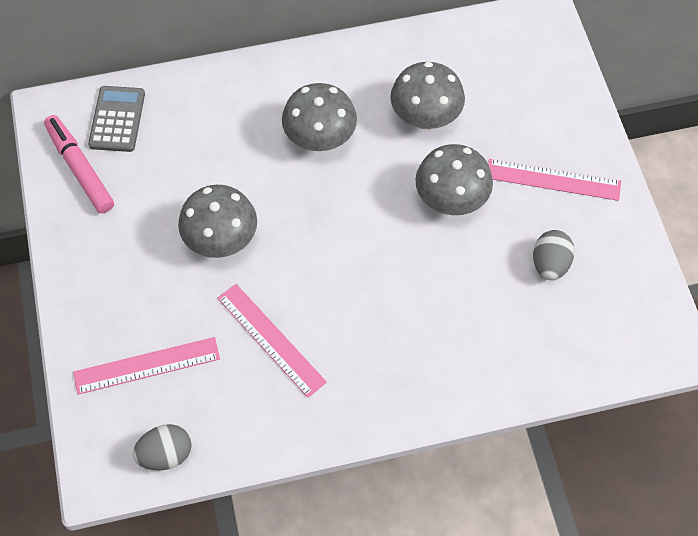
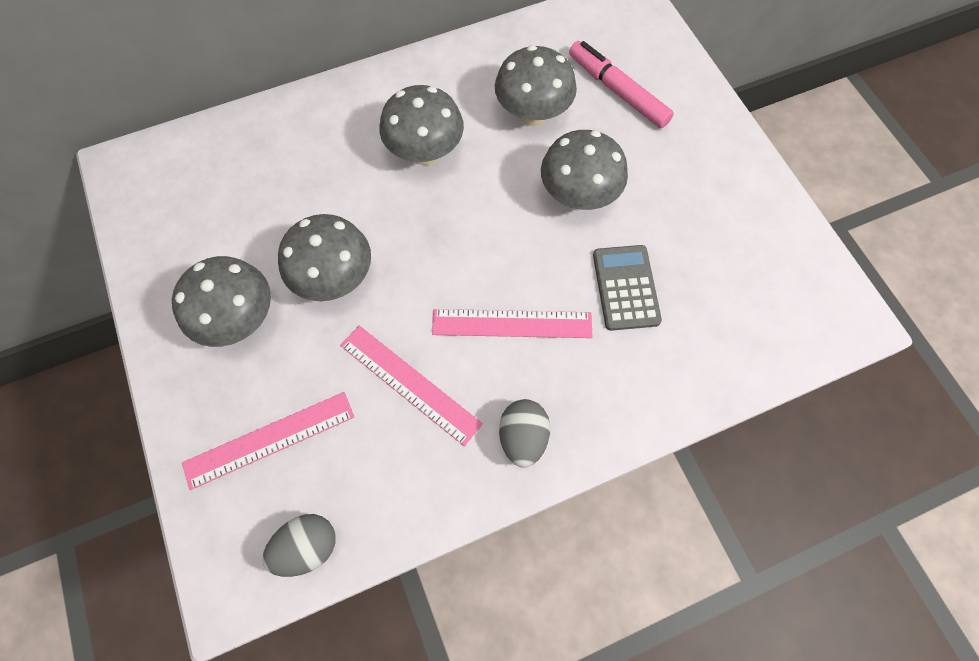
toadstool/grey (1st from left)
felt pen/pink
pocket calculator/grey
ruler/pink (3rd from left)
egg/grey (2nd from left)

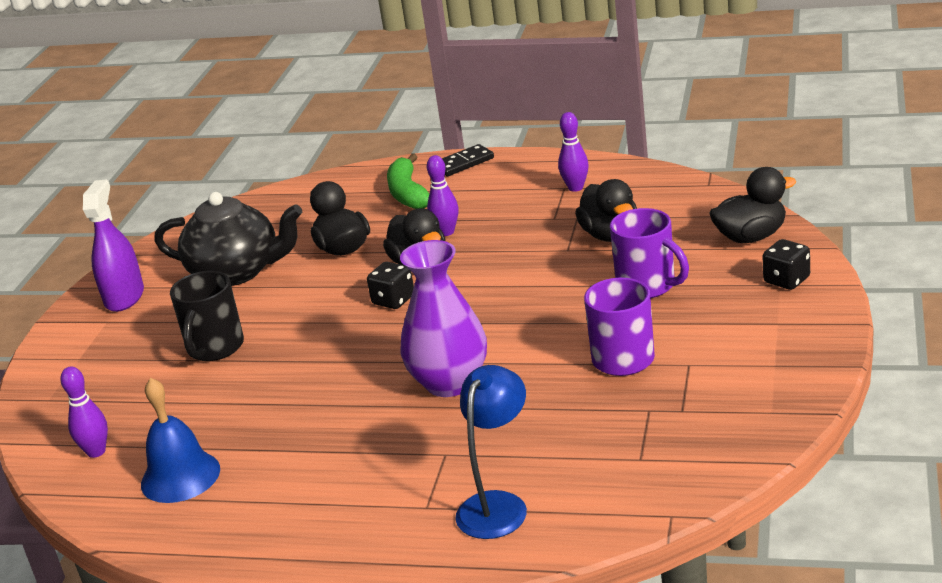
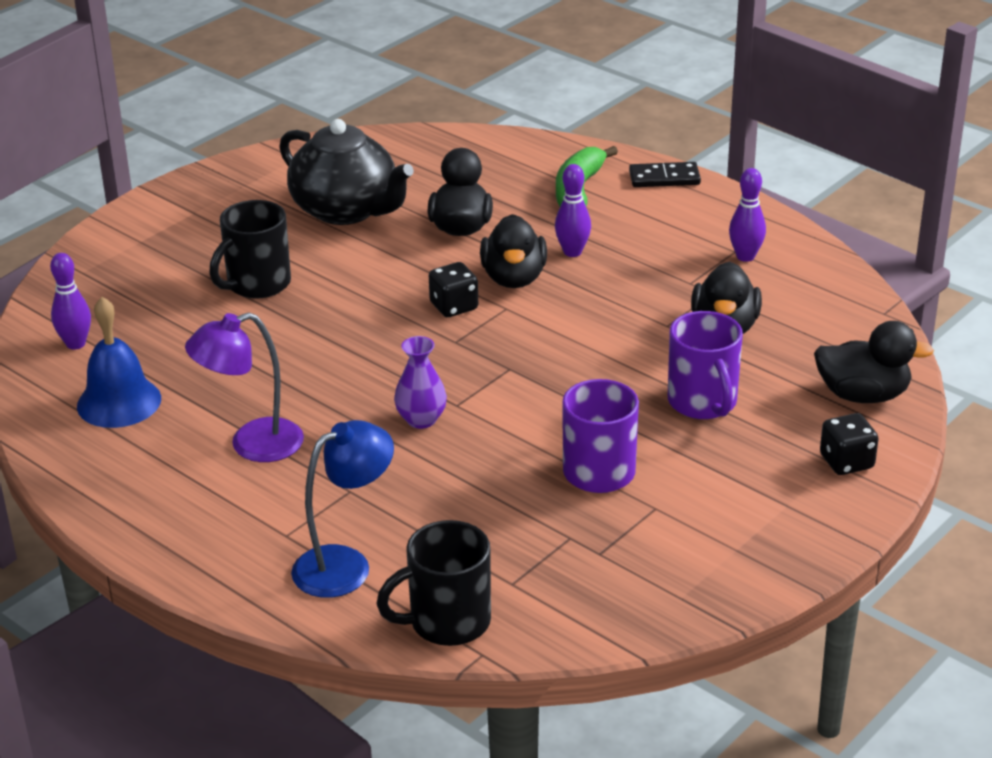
sprayer/purple
lamp/purple
mug/jet-black (2nd from left)
flower vase/purple

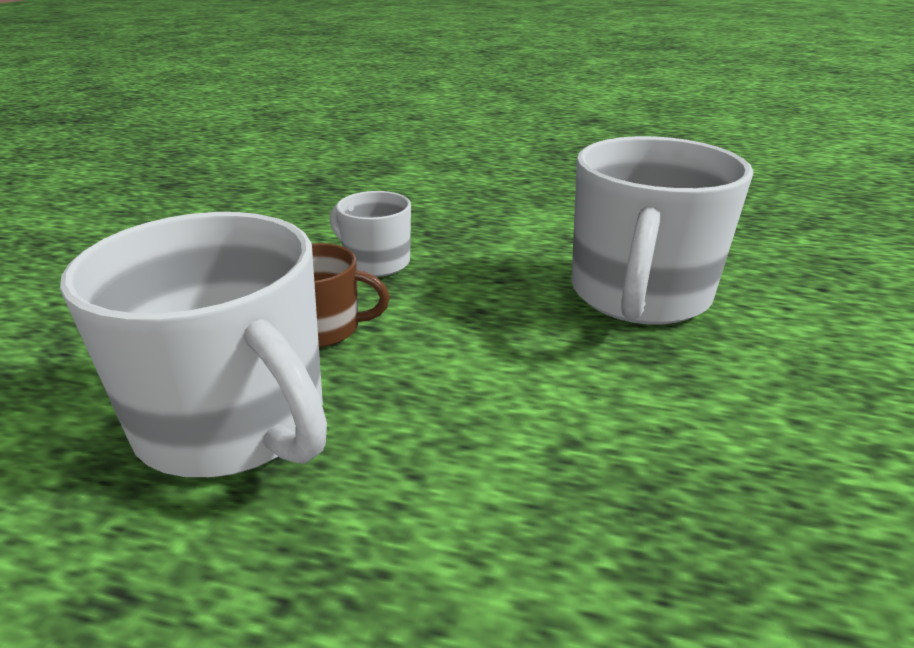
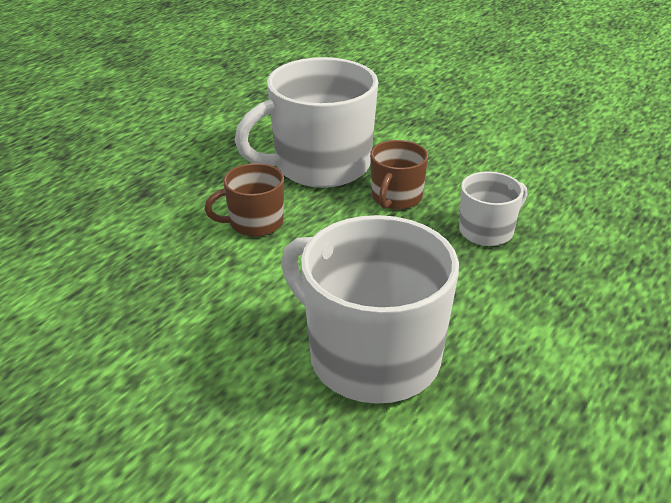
mug/brown (1st from left)

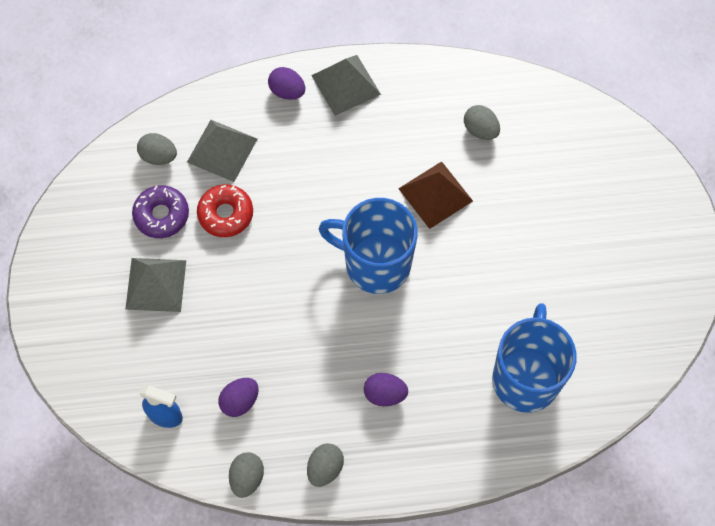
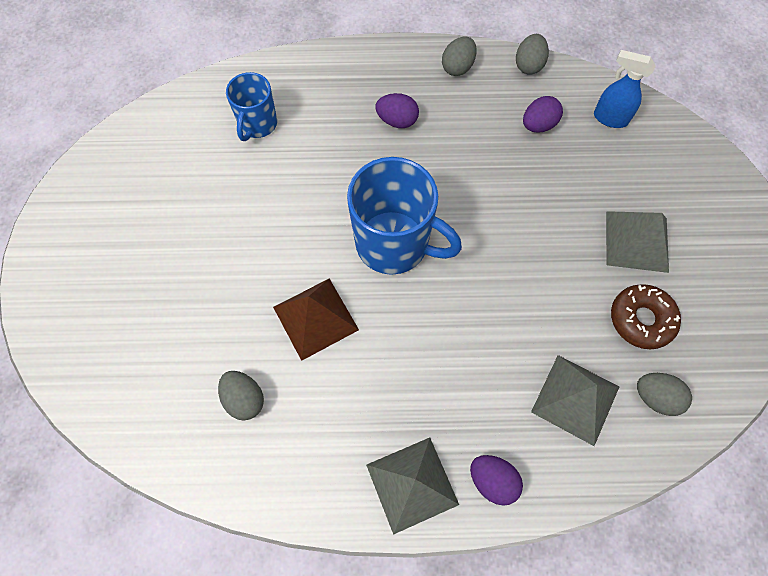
donut/scarlet
donut/brown
mug/cobalt (1st from left)

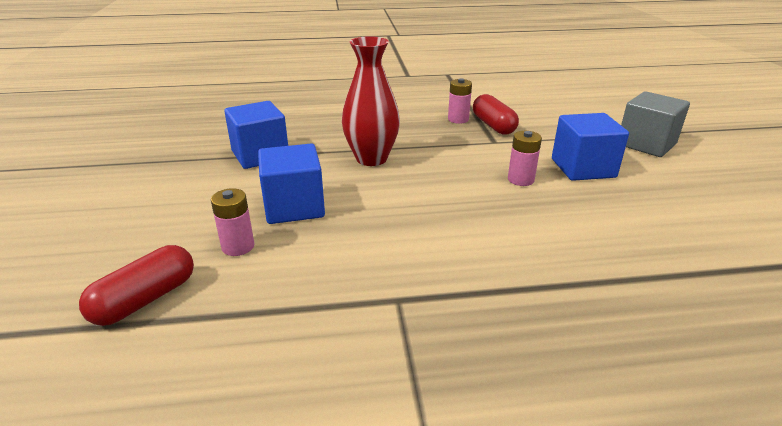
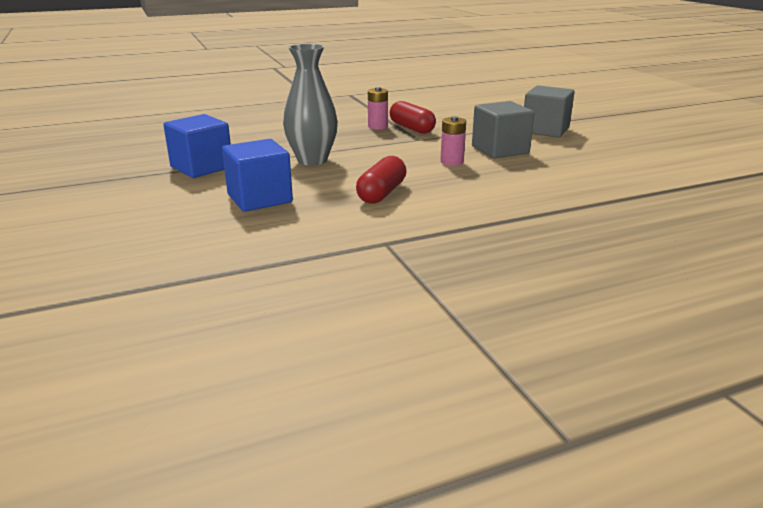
power cell/pink (1st from left in the first image)
pill/scarlet (1st from left)
flower vase/grey
block/grey (1st from left)

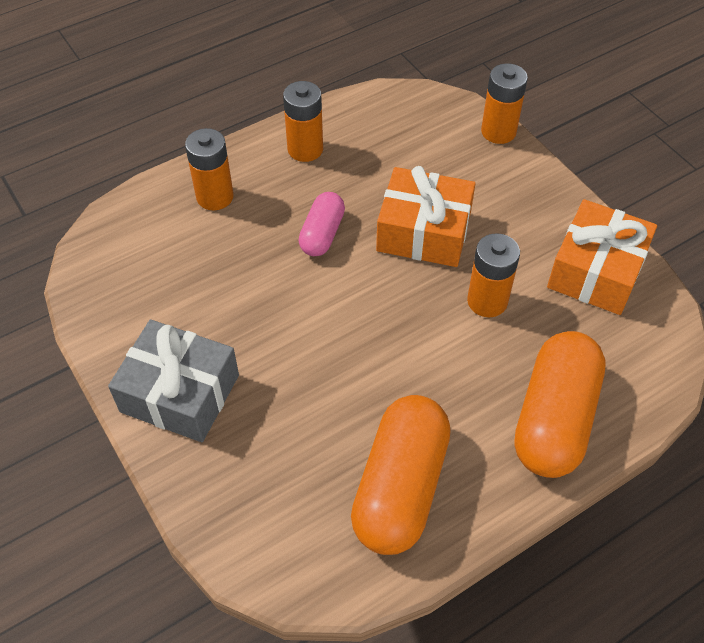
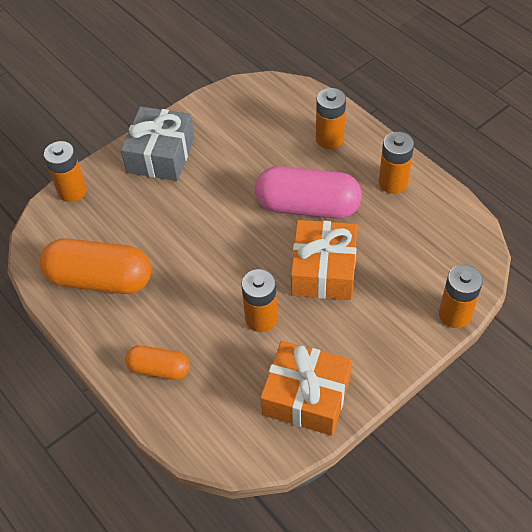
power cell/orange (1st from left)
pill/pink
pill/orange (2nd from left)

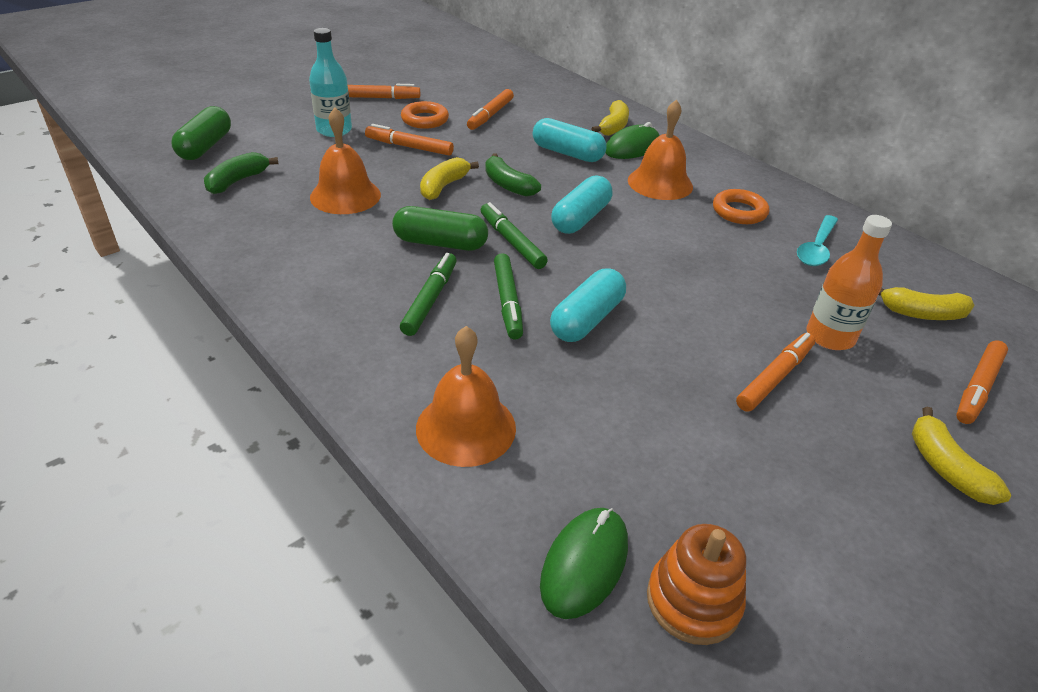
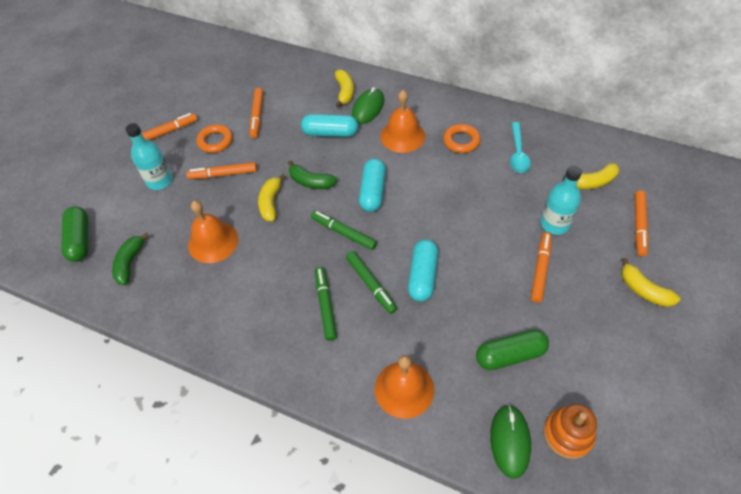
pill/green (2nd from left)
flask/teal (2nd from left)

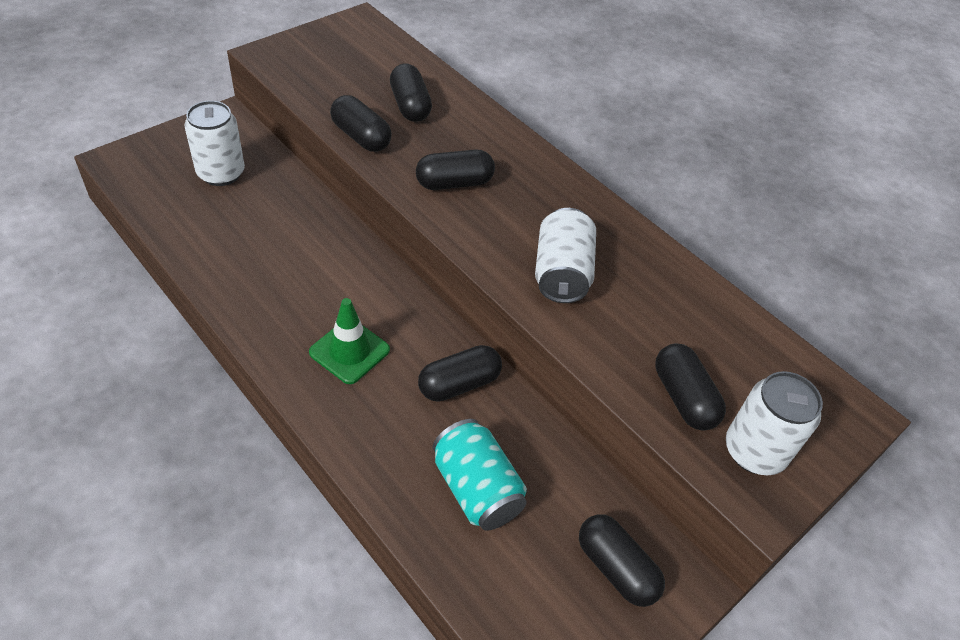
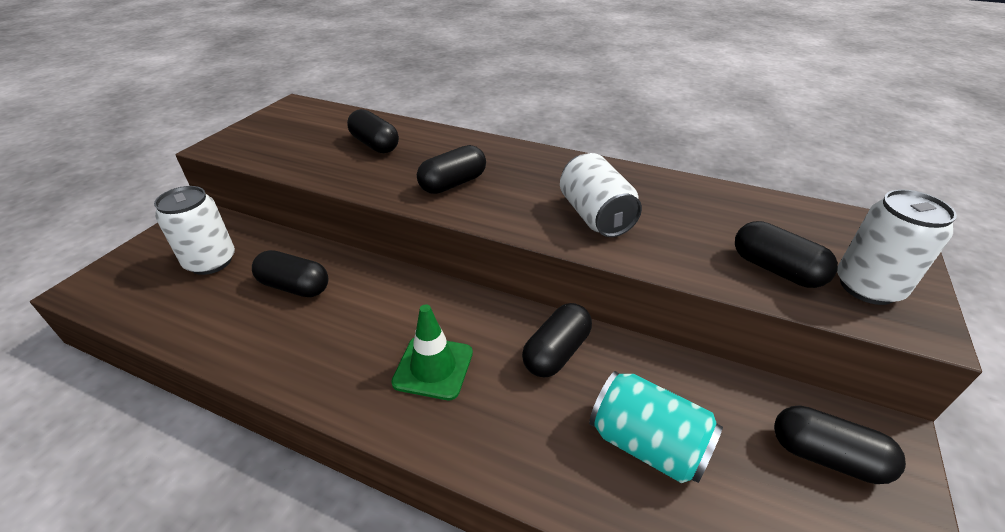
pill/jet-black (1st from left)

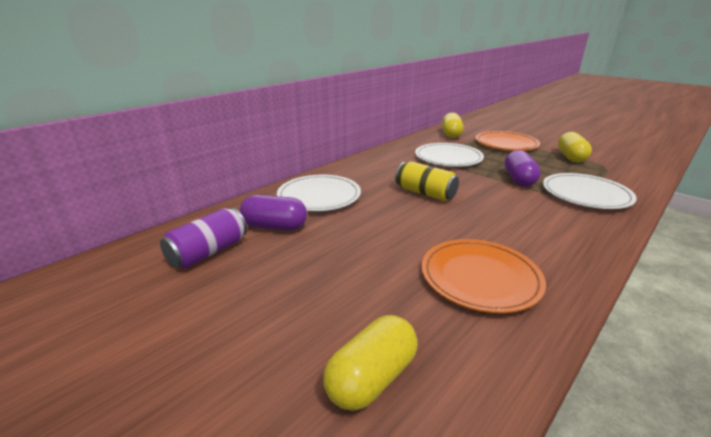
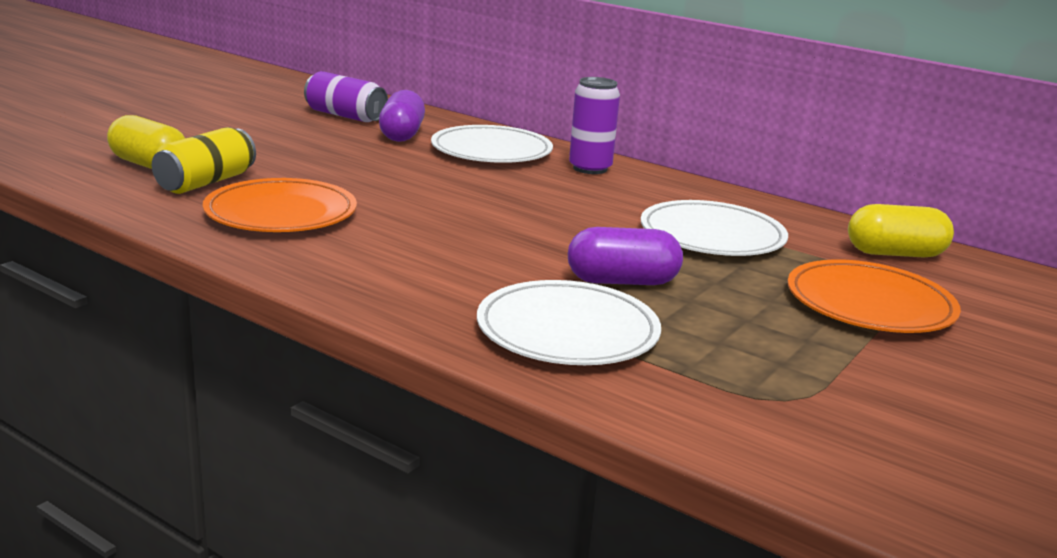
pill/golden (3rd from left in the first image)
tin/purple (2nd from left)
tin/golden

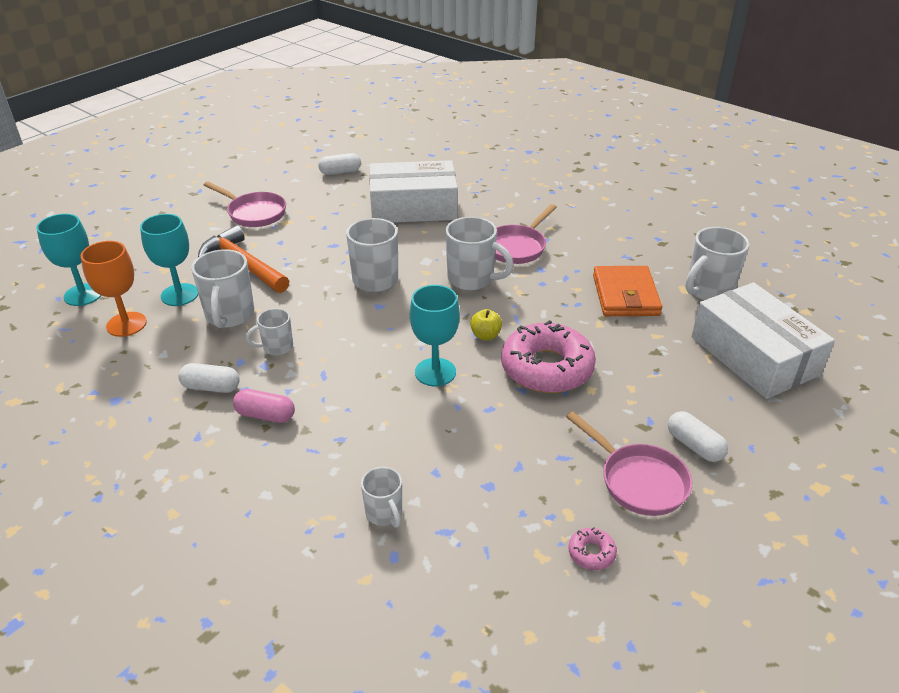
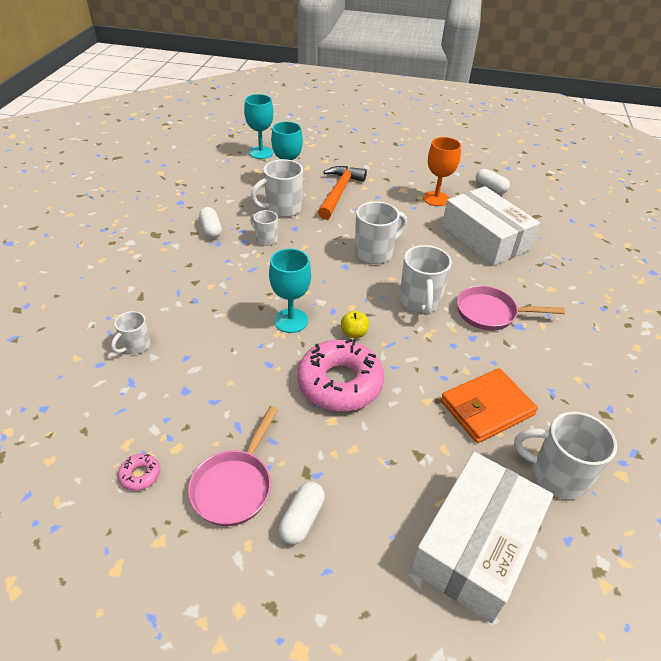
skillet/pink (1st from left in the first image)
pill/pink
wine glass/orange

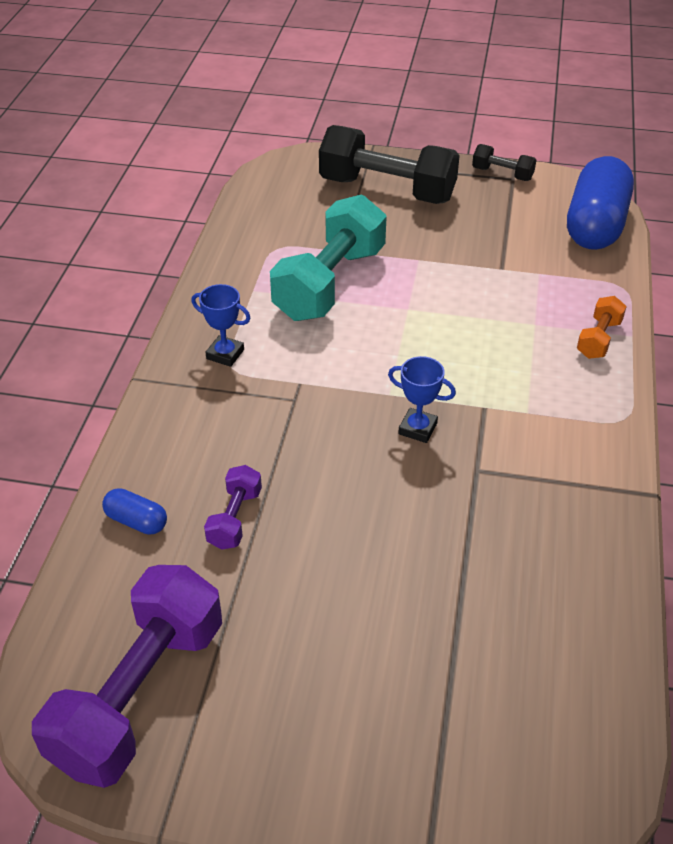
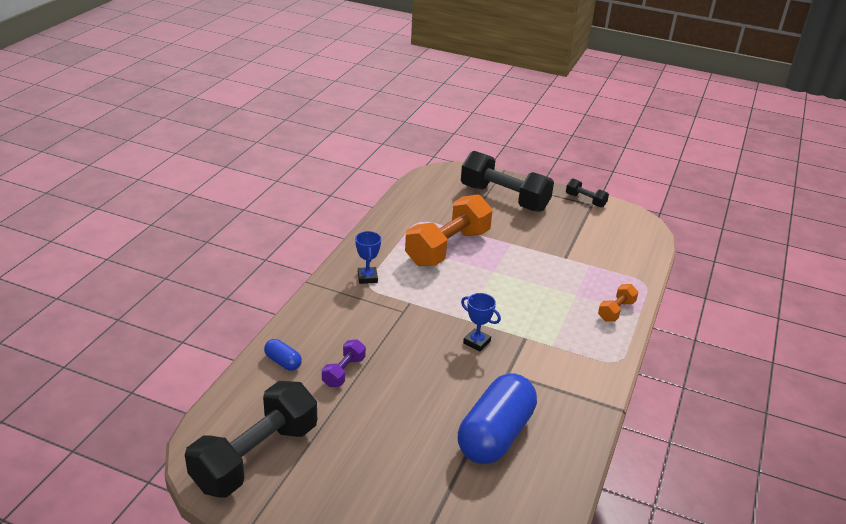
pill/cobalt (2nd from left)
dumbbell/jet-black (1st from left)
dumbbell/orange (1st from left)
trophy/cobalt (1st from left)

